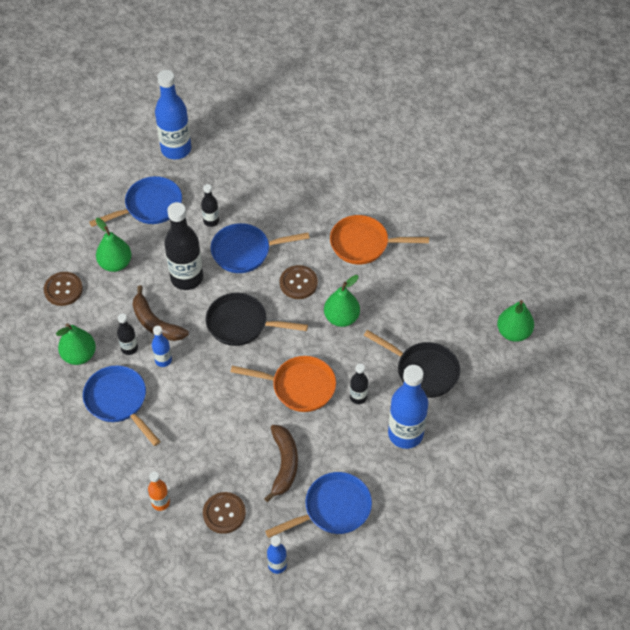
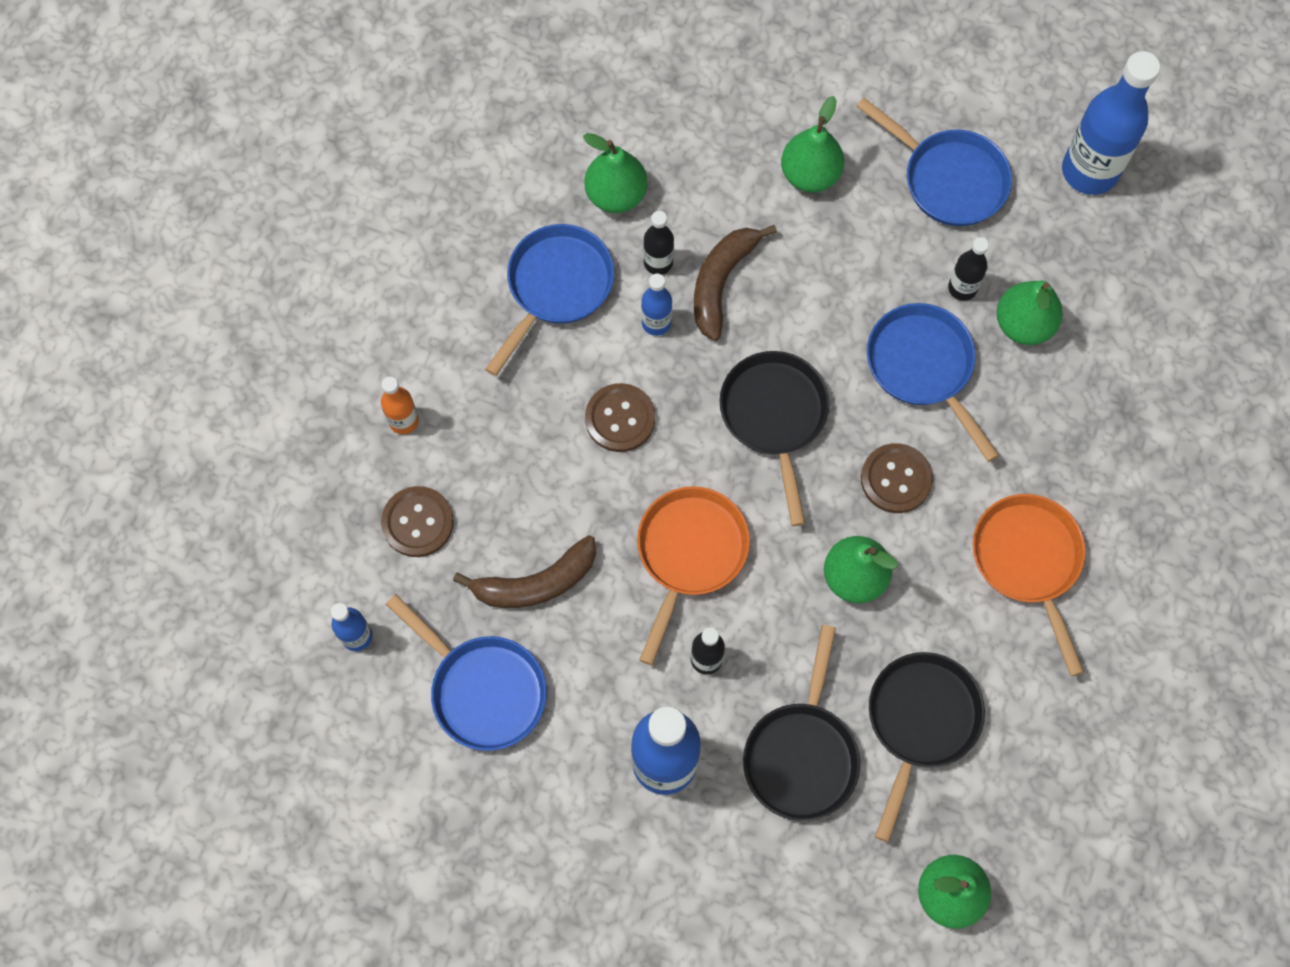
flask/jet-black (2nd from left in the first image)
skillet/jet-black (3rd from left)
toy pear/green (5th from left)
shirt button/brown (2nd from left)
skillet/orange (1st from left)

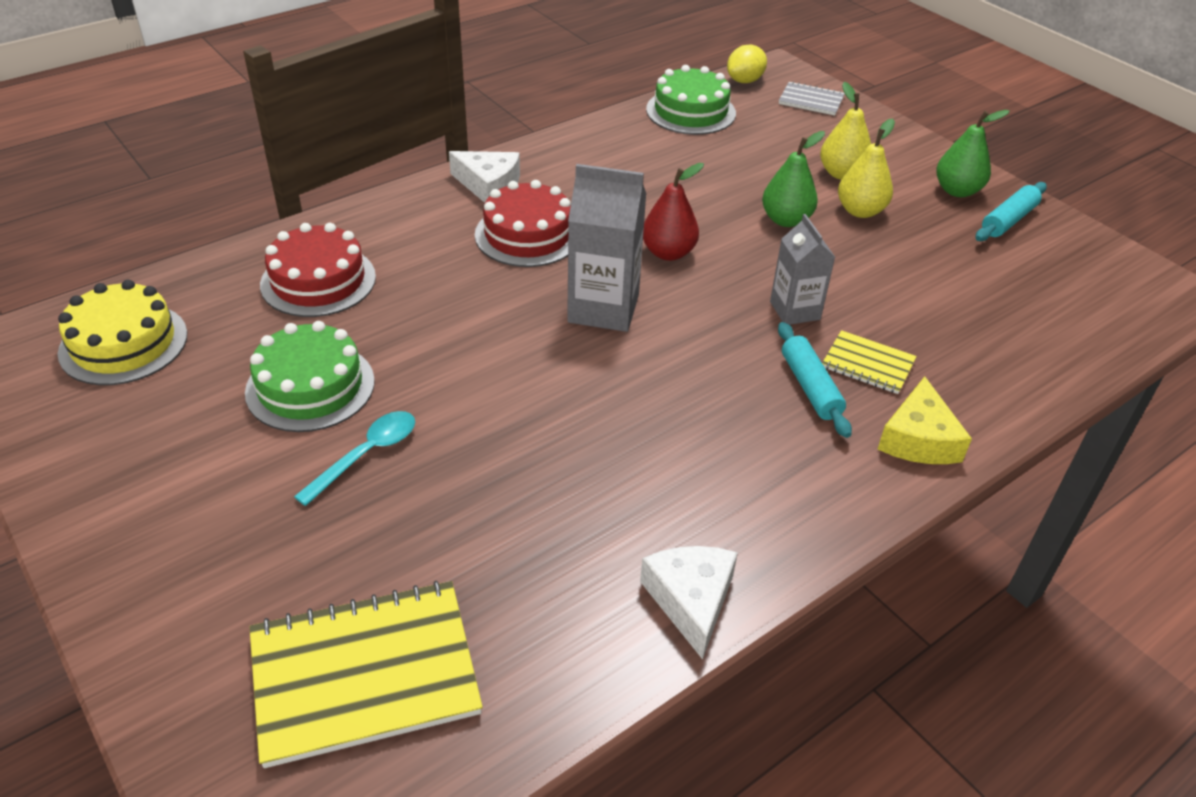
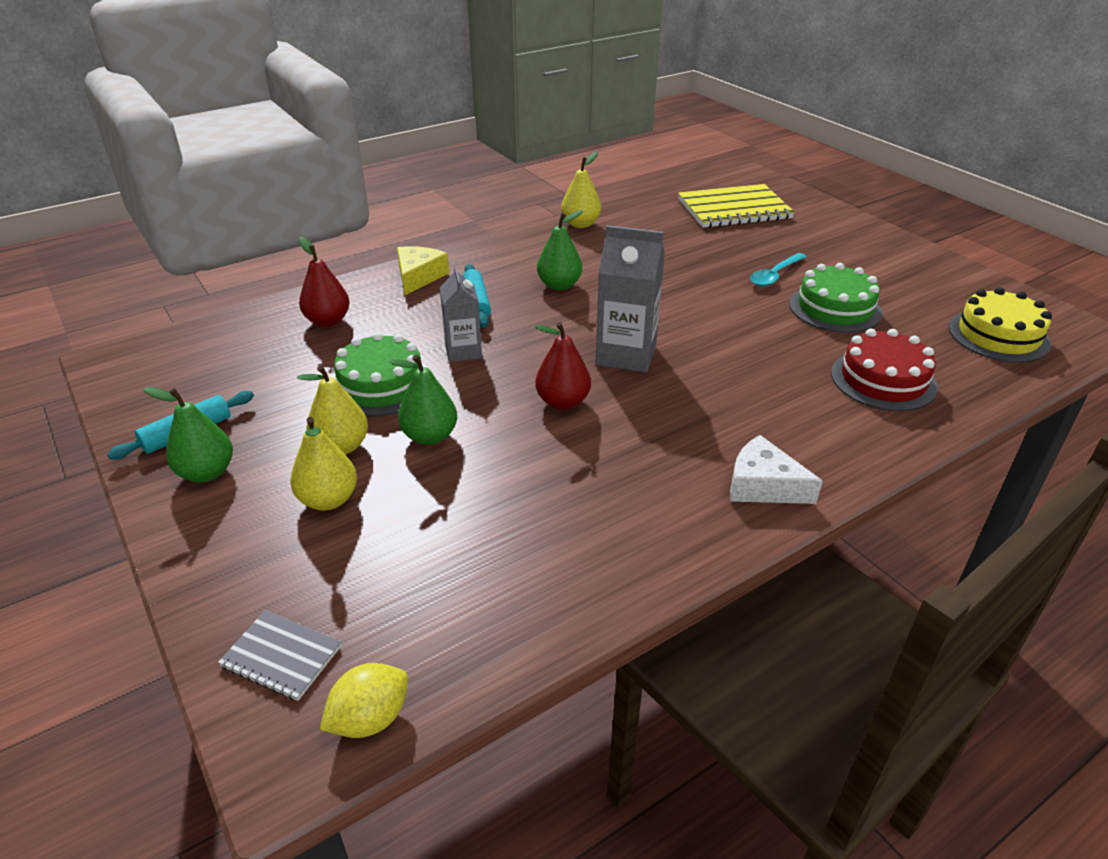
cake/scarlet (2nd from left in the first image)
exercise book/golden (2nd from left in the first image)
toy pear/scarlet (1st from left)
toy pear/green (3rd from left)
cake/green (1st from left)
toy pear/golden (3rd from left)

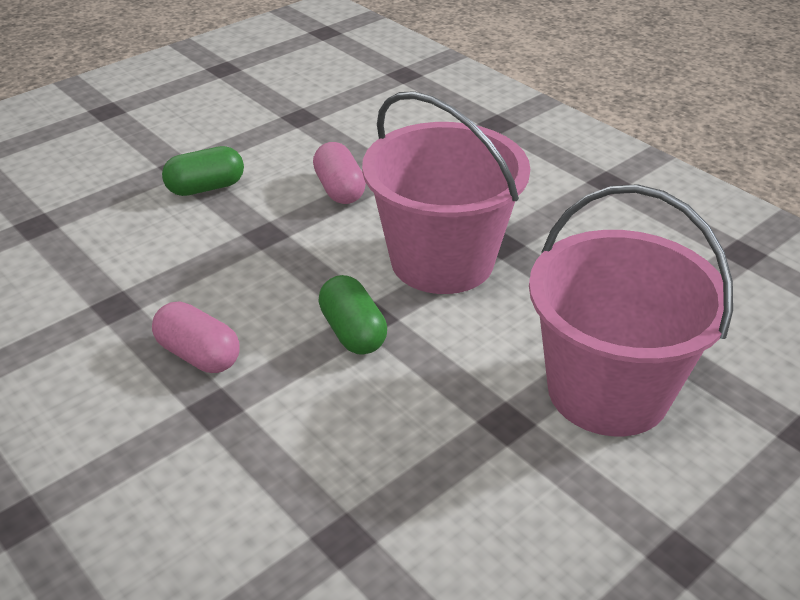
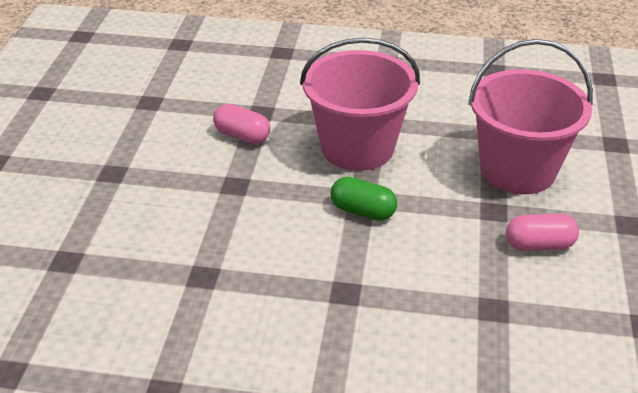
pill/green (1st from left in the first image)
pill/pink (2nd from left)

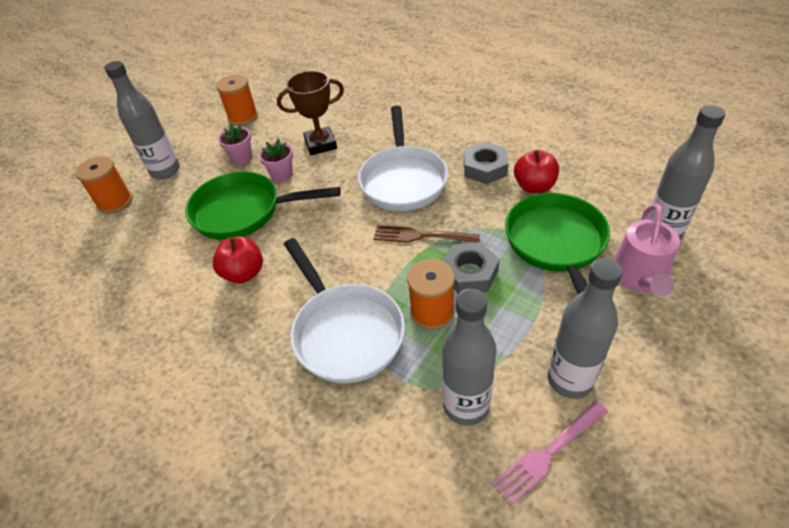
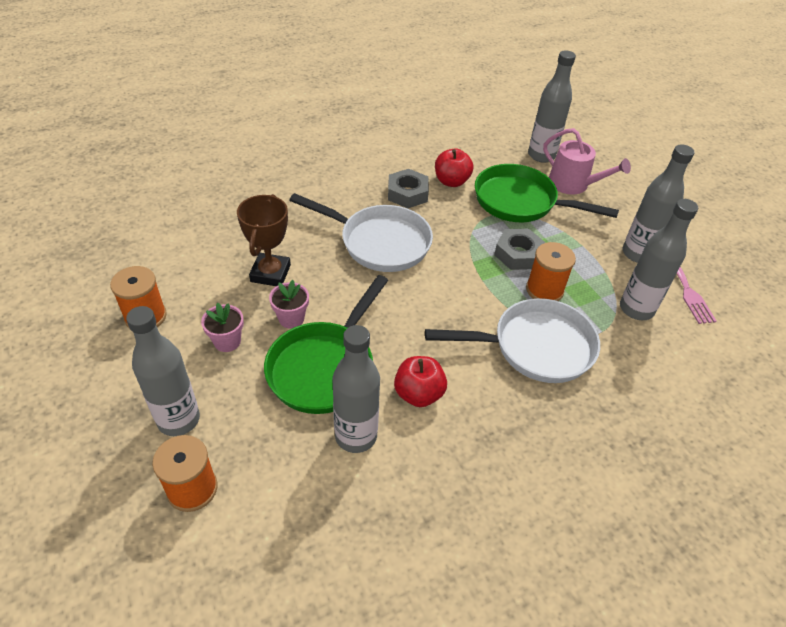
fork/brown
flask/grey (2nd from left)

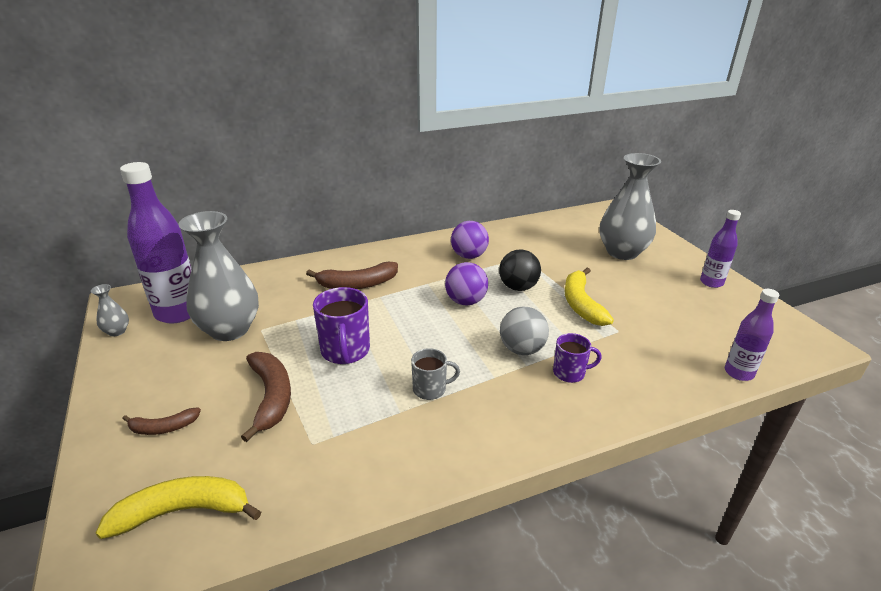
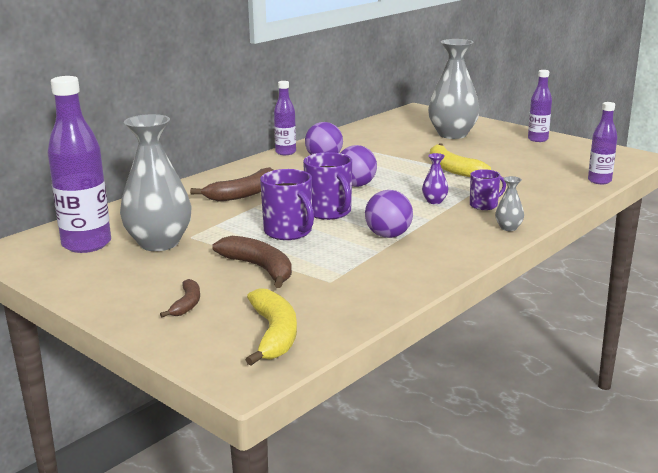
ball/jet-black
flask/purple (2nd from left)
mug/purple (2nd from left)
flower vase/grey (3rd from left)
ball/purple (3rd from left)
flower vase/purple
banana/golden (1st from left)
banana/brown (1st from left)

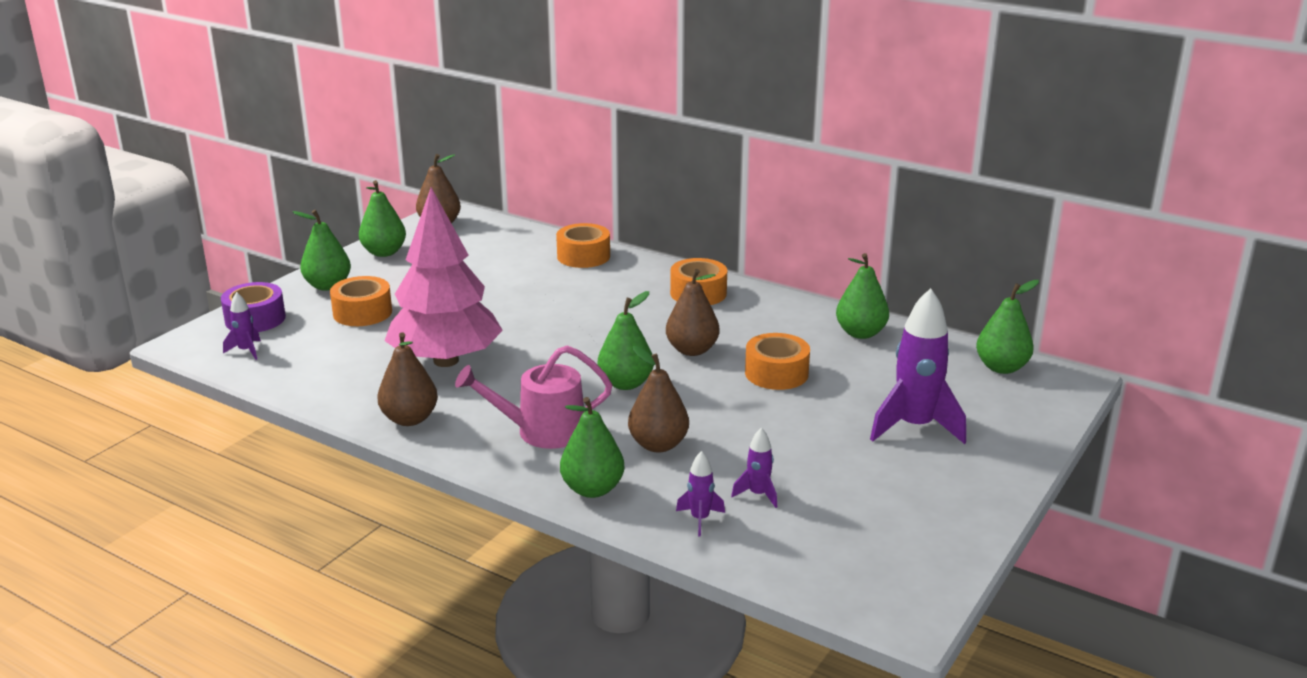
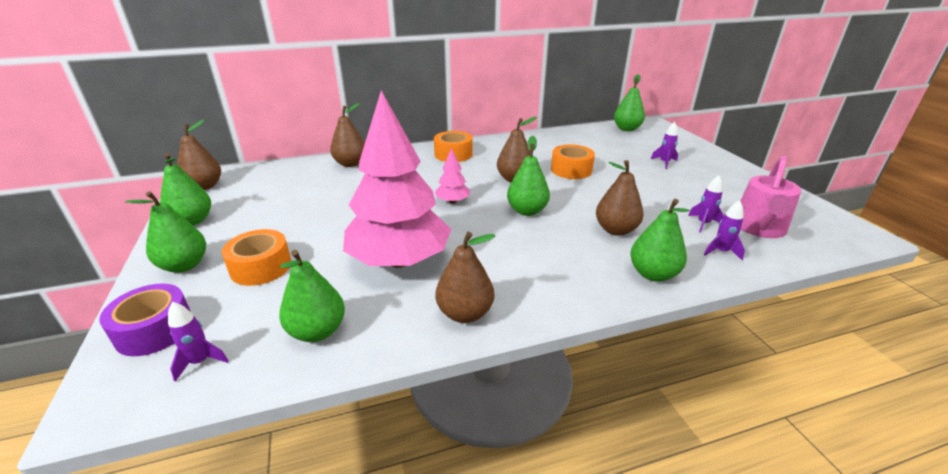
tree/pink (2nd from left)
watering can/pink
toy pear/green (3rd from left)
toy pear/brown (2nd from left)
rocket/purple (2nd from left)

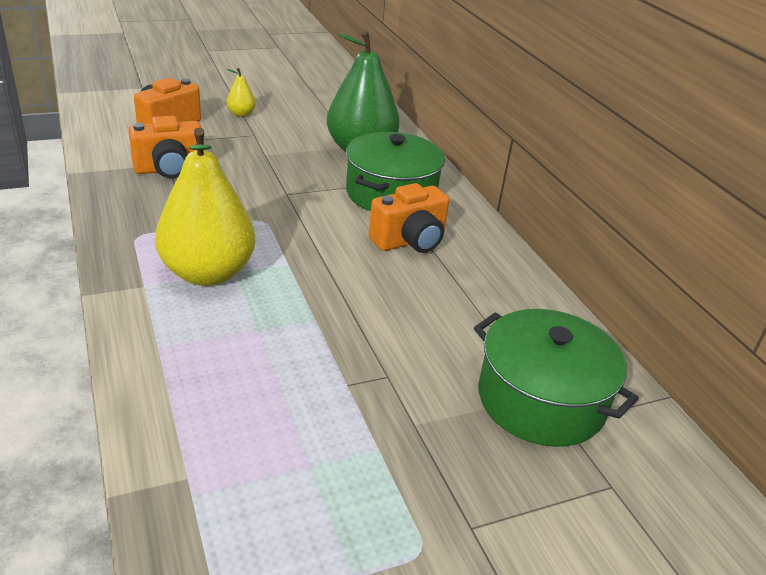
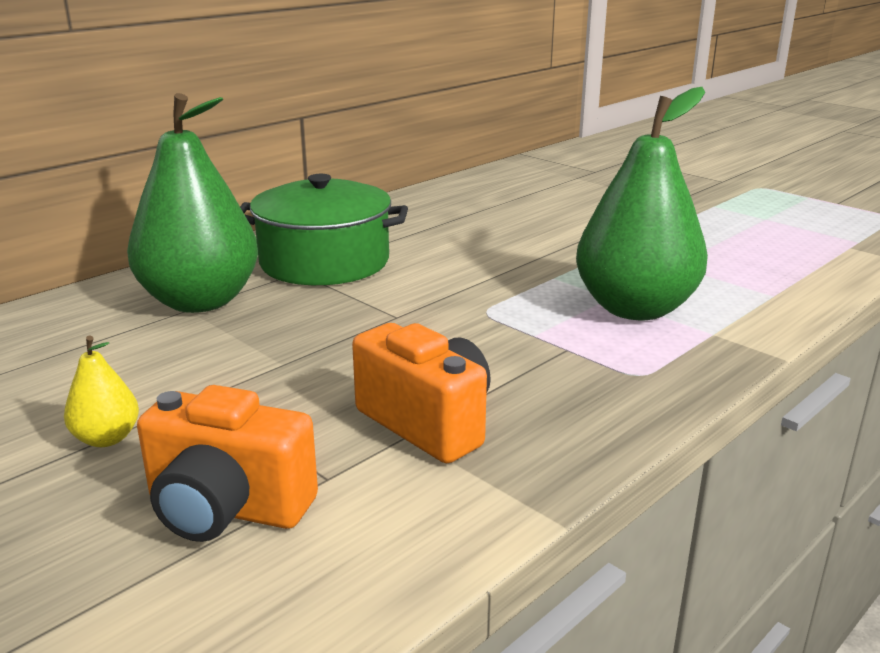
camera/orange (3rd from left in the first image)
cooking pot/green (2nd from left in the first image)
toy pear/green (2nd from left)

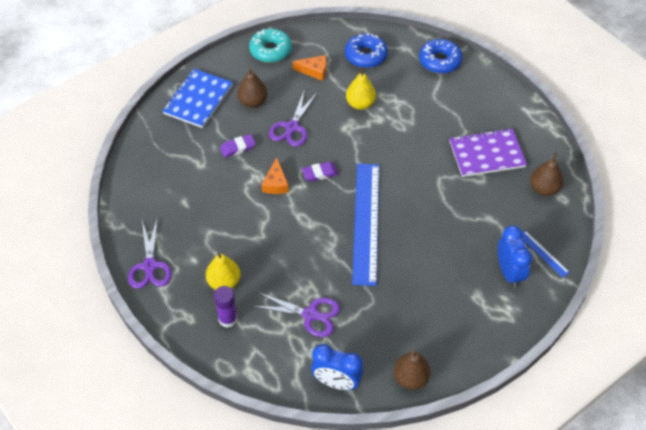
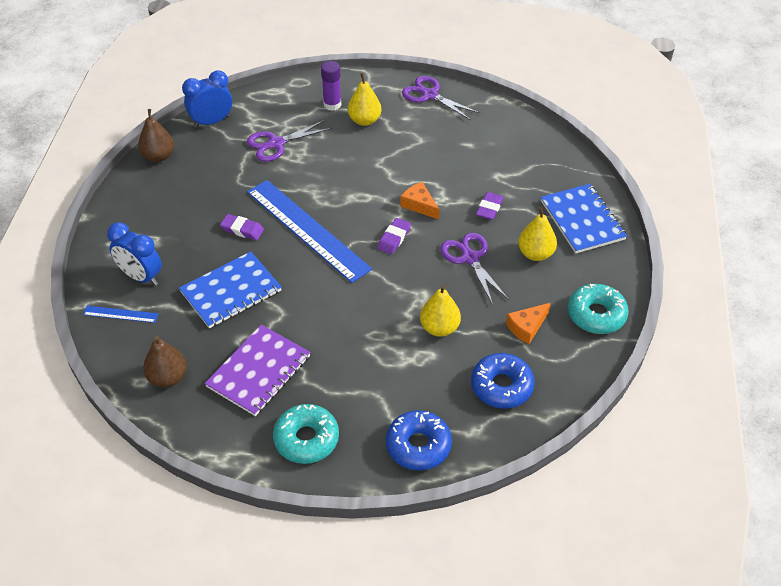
exercise book/cobalt (1st from left)
gum eraser/purple (1st from left)
donut/teal (1st from left)
toy pear/golden (3rd from left)

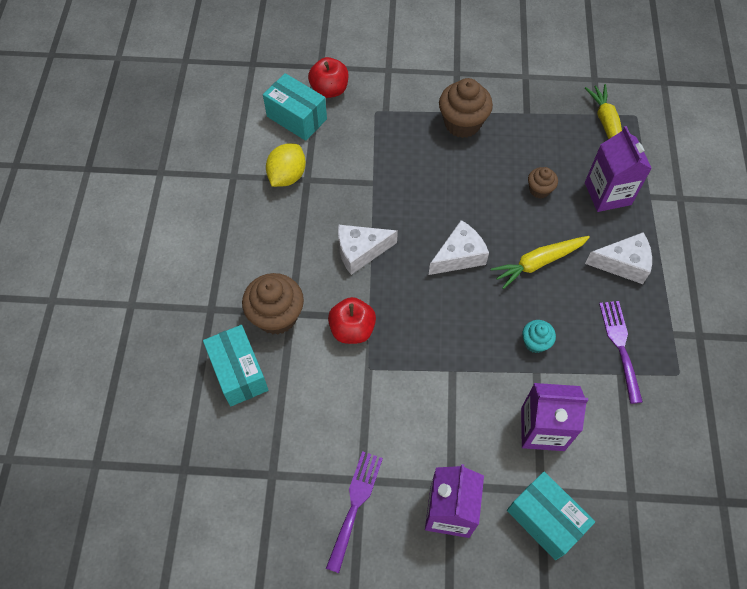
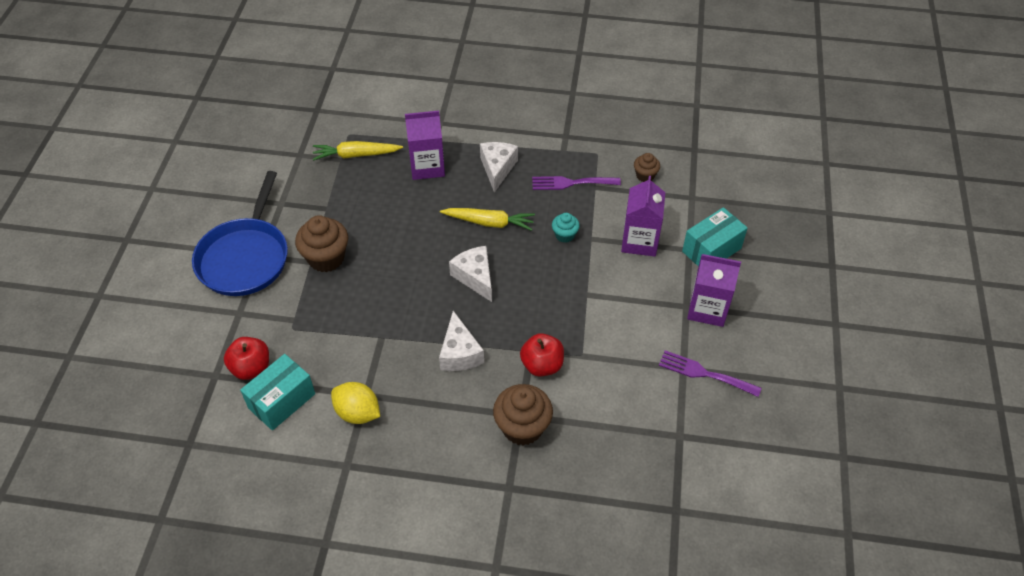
box/teal (1st from left in the first image)
skillet/cobalt
fairy cake/brown (3rd from left)
toy carrot/golden (2nd from left)

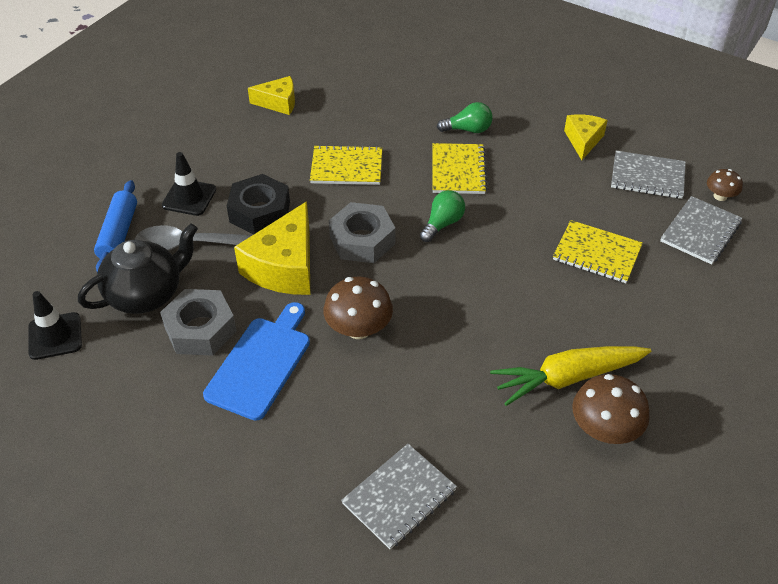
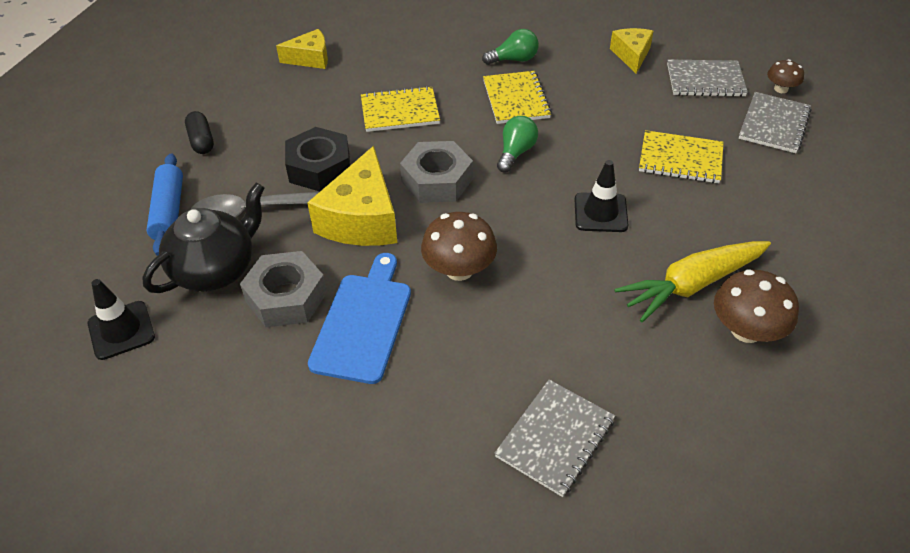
pill/jet-black
traffic cone/jet-black (2nd from left)

